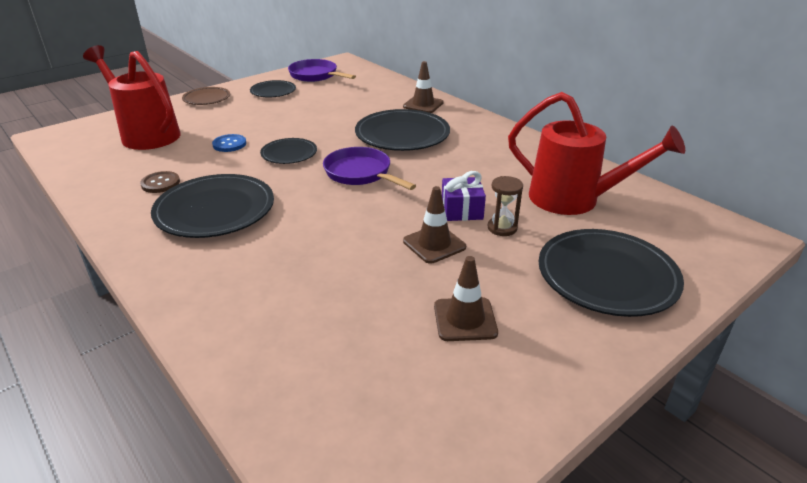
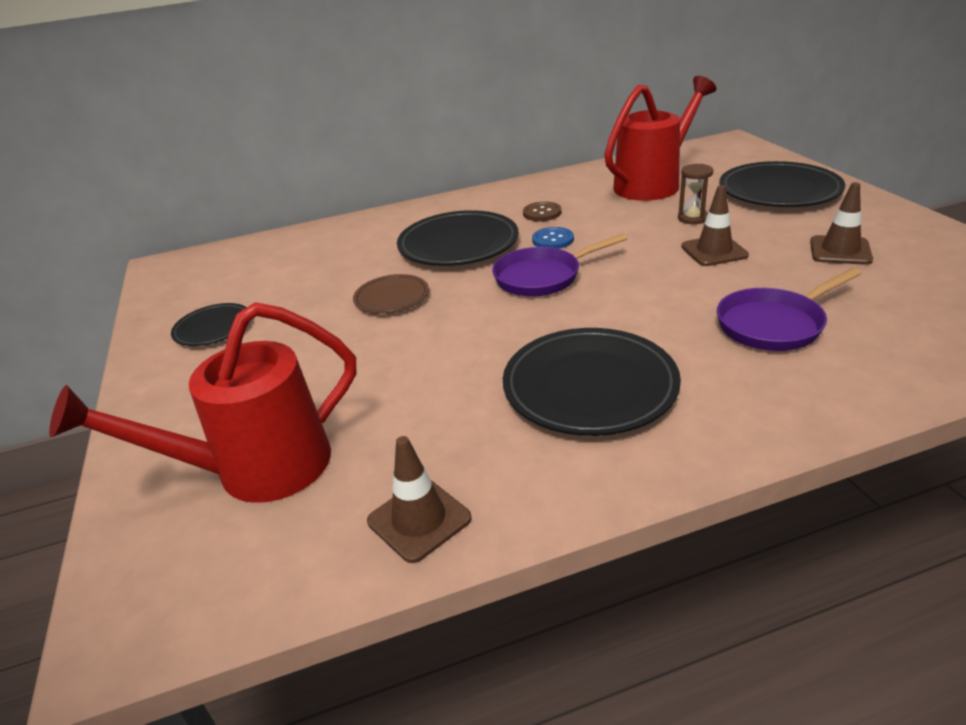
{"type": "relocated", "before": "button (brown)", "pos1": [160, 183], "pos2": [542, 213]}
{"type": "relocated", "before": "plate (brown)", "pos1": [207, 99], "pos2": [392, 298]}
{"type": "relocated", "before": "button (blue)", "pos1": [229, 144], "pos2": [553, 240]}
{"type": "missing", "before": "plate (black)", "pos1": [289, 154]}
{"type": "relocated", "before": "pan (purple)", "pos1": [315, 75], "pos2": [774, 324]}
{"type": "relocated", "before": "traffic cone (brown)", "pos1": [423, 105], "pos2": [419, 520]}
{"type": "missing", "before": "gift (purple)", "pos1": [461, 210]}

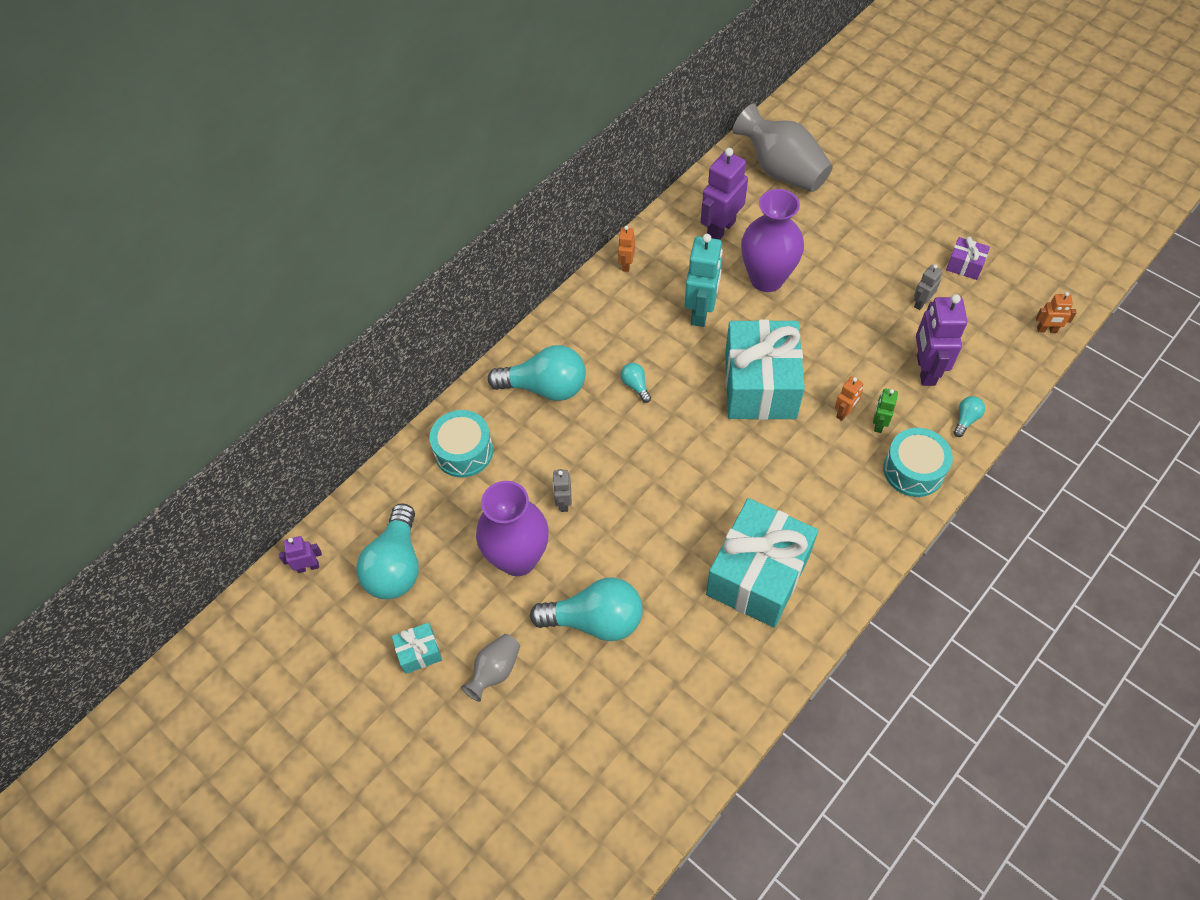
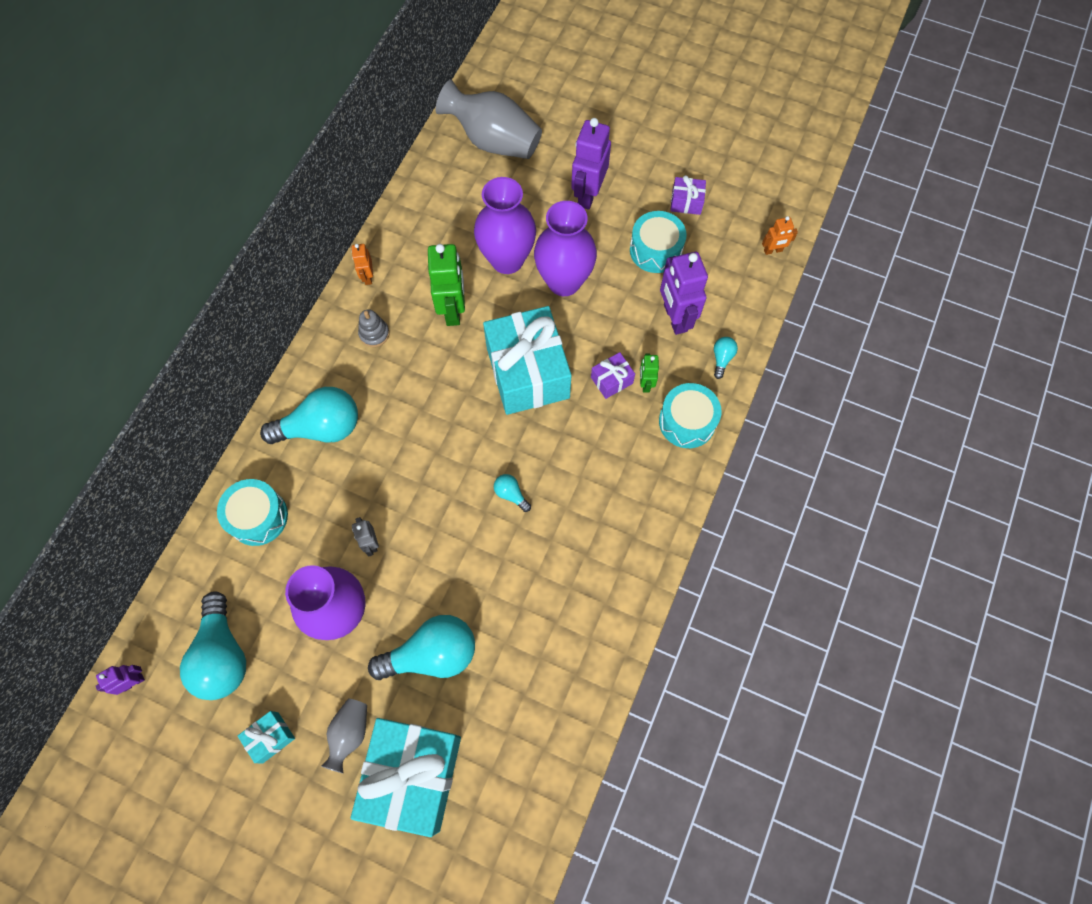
{"type": "relocated", "before": "light bulb (turquoise)", "pos1": [635, 386], "pos2": [511, 494]}
{"type": "colour", "before": "robot (turquoise)", "after": "robot (green)", "pos1": [701, 312], "pos2": [453, 309]}
{"type": "relocated", "before": "robot (purple)", "pos1": [720, 229], "pos2": [588, 194]}
{"type": "relocated", "before": "gift (turquoise)", "pos1": [758, 575], "pos2": [413, 775]}
{"type": "exchanged", "before": "robot (orange)", "after": "gift (purple)", "pos1": [844, 412], "pos2": [611, 380]}
{"type": "exchanged", "before": "robot (grey)", "after": "drum (turquoise)", "pos1": [921, 302], "pos2": [655, 250]}
{"type": "appeared", "after": "stacking toy (grey)", "pos2": [374, 334]}
{"type": "appeared", "after": "vase (purple)", "pos2": [564, 282]}

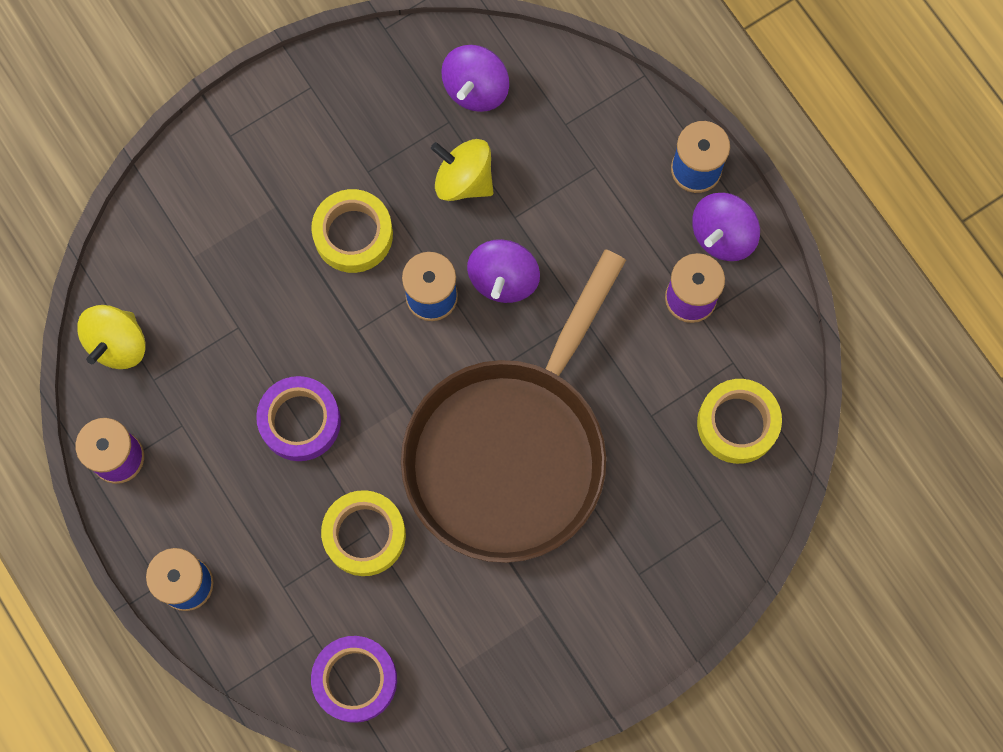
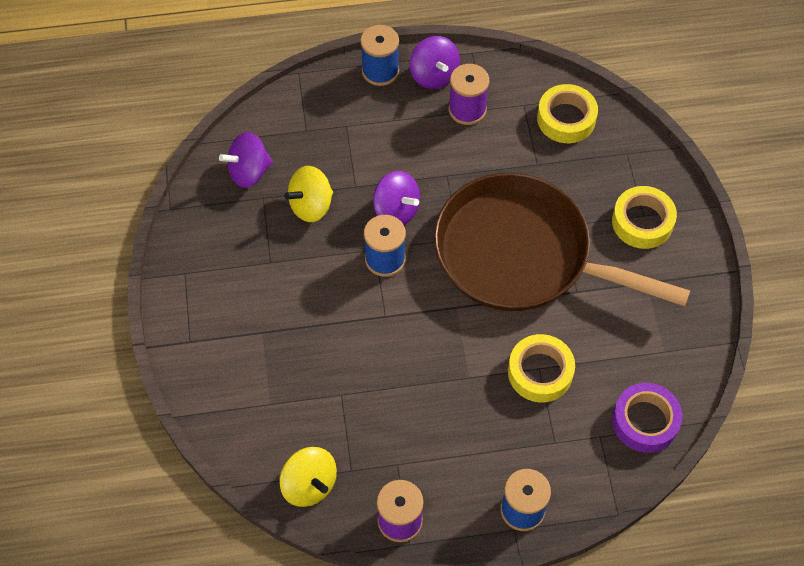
{"type": "missing", "before": "tape (purple)", "pos1": [300, 421]}
{"type": "relocated", "before": "tape (yellow)", "pos1": [353, 234], "pos2": [642, 222]}
{"type": "spun", "before": "pan (brown)", "pos1": [511, 450], "pos2": [522, 255], "turn": 150}
{"type": "spun", "before": "spinning top (purple)", "pos1": [476, 89], "pos2": [249, 172], "turn": 105}

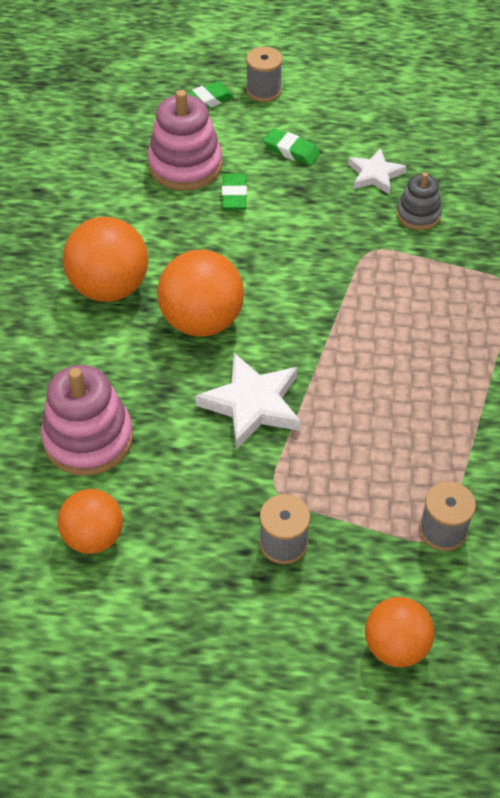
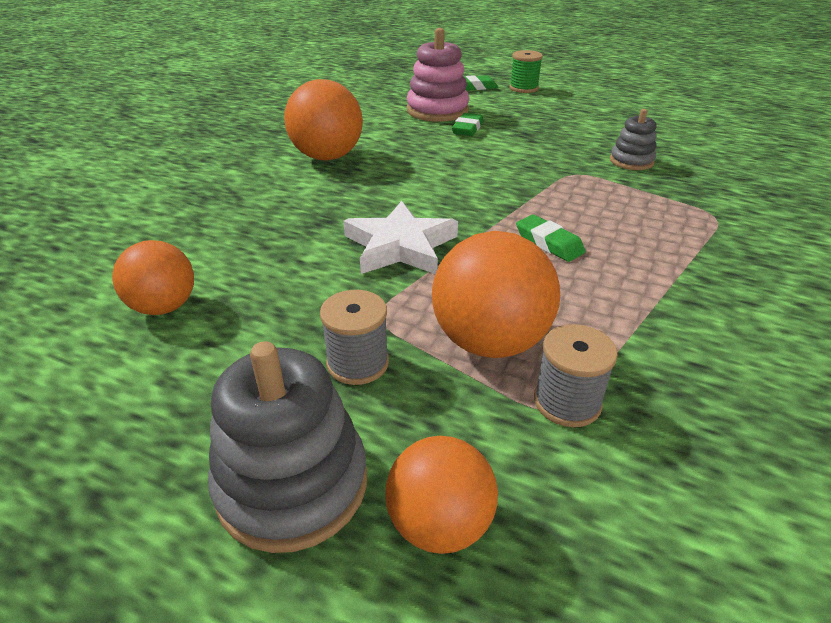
{"type": "missing", "before": "stacking toy (pink)", "pos1": [88, 439]}
{"type": "relocated", "before": "ball (orange)", "pos1": [202, 321], "pos2": [490, 342]}
{"type": "colour", "before": "spool (grey)", "after": "spool (green)", "pos1": [264, 90], "pos2": [523, 88]}
{"type": "relocated", "before": "eraser (green)", "pos1": [291, 151], "pos2": [549, 243]}
{"type": "missing", "before": "star (white)", "pos1": [375, 175]}
{"type": "appeared", "after": "stacking toy (grey)", "pos2": [292, 484]}

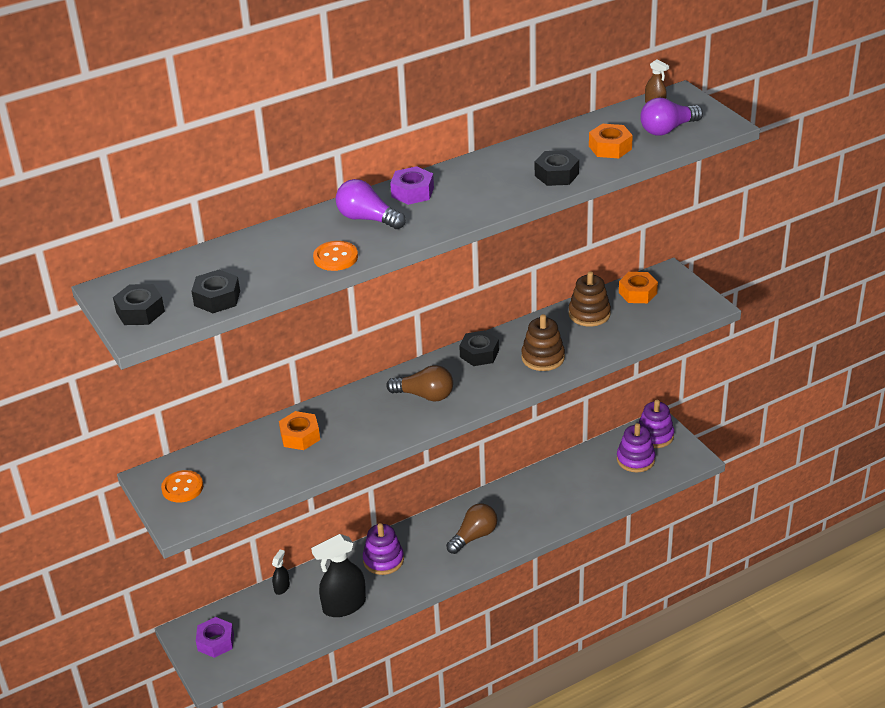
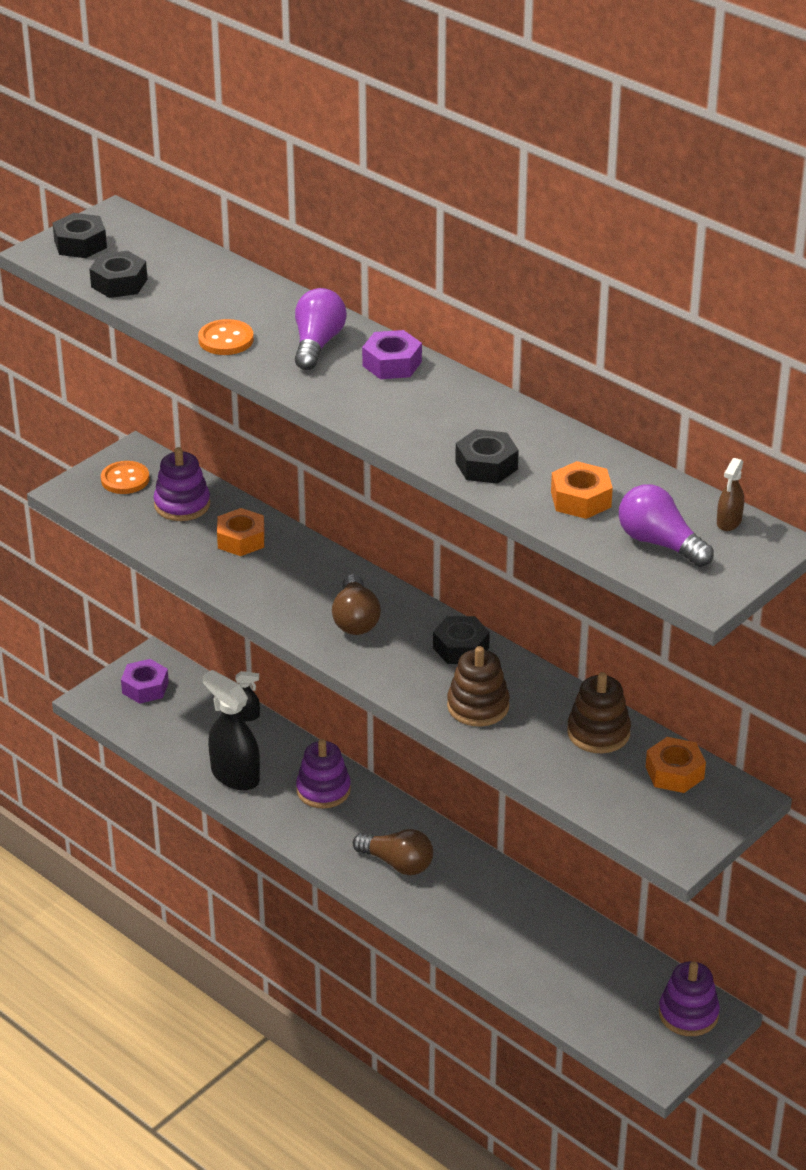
{"type": "relocated", "before": "stacking toy (purple)", "pos1": [635, 459], "pos2": [182, 505]}

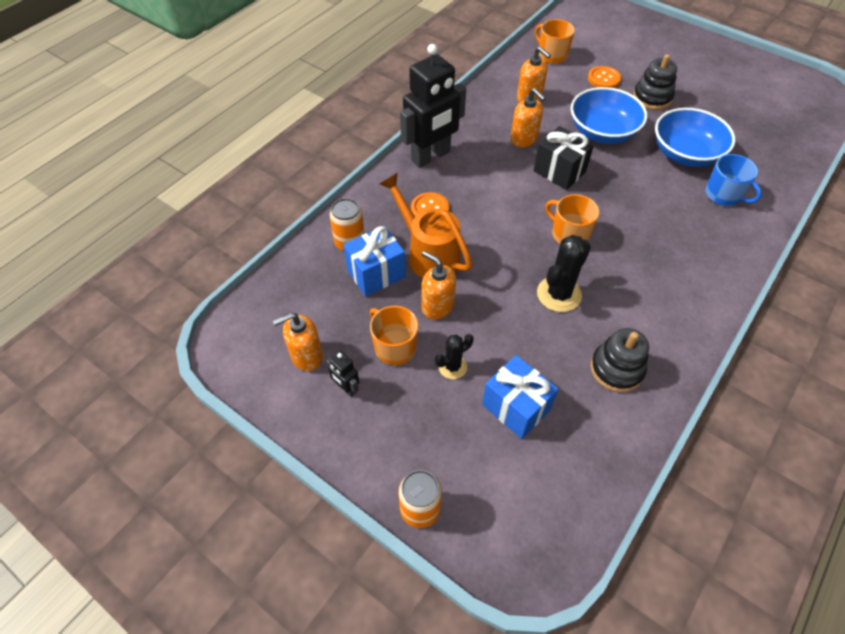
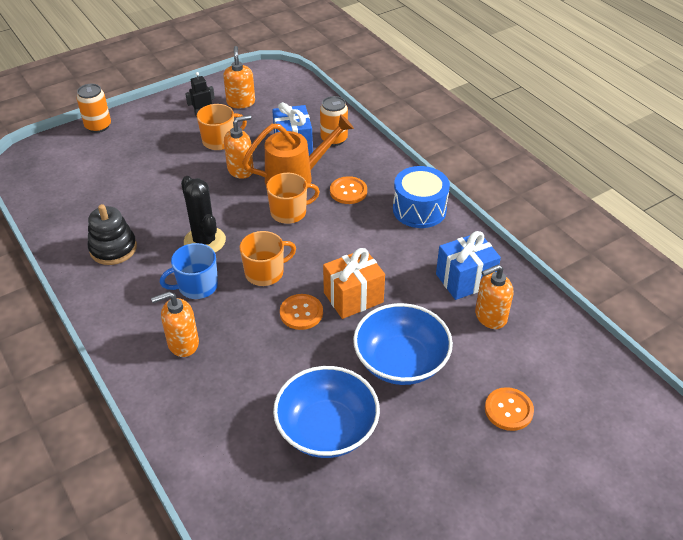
{"type": "exchanged", "before": "robot (black)", "after": "drum (blue)", "pos1": [431, 156], "pos2": [419, 209]}
{"type": "missing", "before": "cactus (black)", "pos1": [452, 367]}
{"type": "relocated", "before": "gift (blue)", "pos1": [516, 407], "pos2": [465, 280]}
{"type": "relocated", "before": "soap dispenser (orange)", "pos1": [524, 139], "pos2": [183, 343]}
{"type": "colour", "before": "gift (black)", "after": "gift (orange)", "pos1": [559, 171], "pos2": [353, 297]}
{"type": "relocated", "before": "mug (orange)", "pos1": [552, 55], "pos2": [289, 212]}
{"type": "missing", "before": "stacking toy (black)", "pos1": [652, 98]}
{"type": "relocated", "before": "mug (blue)", "pos1": [723, 194], "pos2": [197, 286]}
{"type": "appeared", "after": "button (orange)", "pos2": [301, 313]}

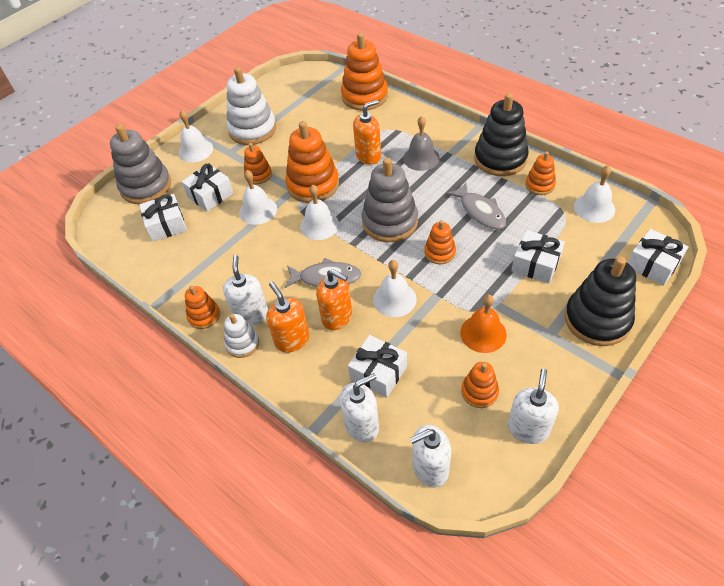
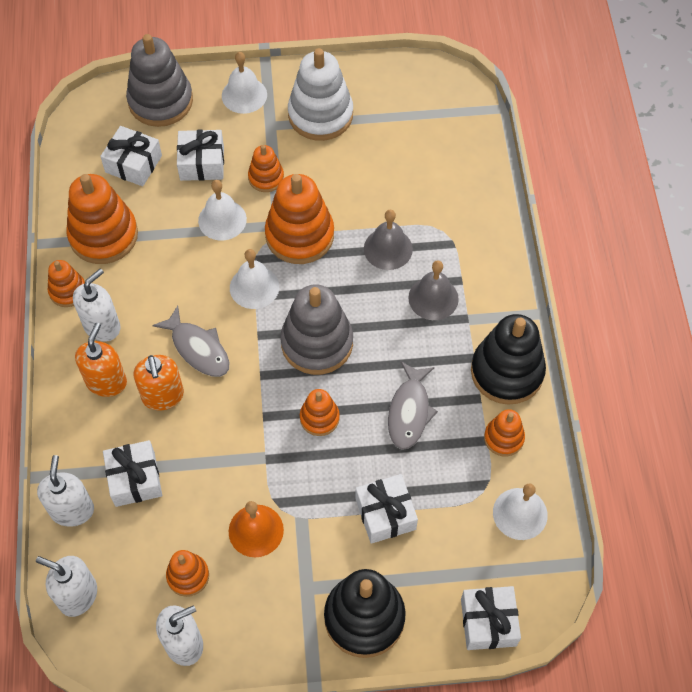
{"type": "missing", "before": "stacking toy (white)", "pos1": [242, 343]}
{"type": "spun", "before": "soap dispenser (white)", "pos1": [362, 425], "pos2": [72, 510], "turn": -105}
{"type": "relocated", "before": "stacking toy (orange)", "pos1": [364, 96], "pos2": [103, 235]}
{"type": "exchanged", "before": "soap dispenser (orange)", "after": "bell (grey)", "pos1": [368, 156], "pos2": [388, 249]}
{"type": "missing", "before": "bell (white)", "pos1": [394, 299]}

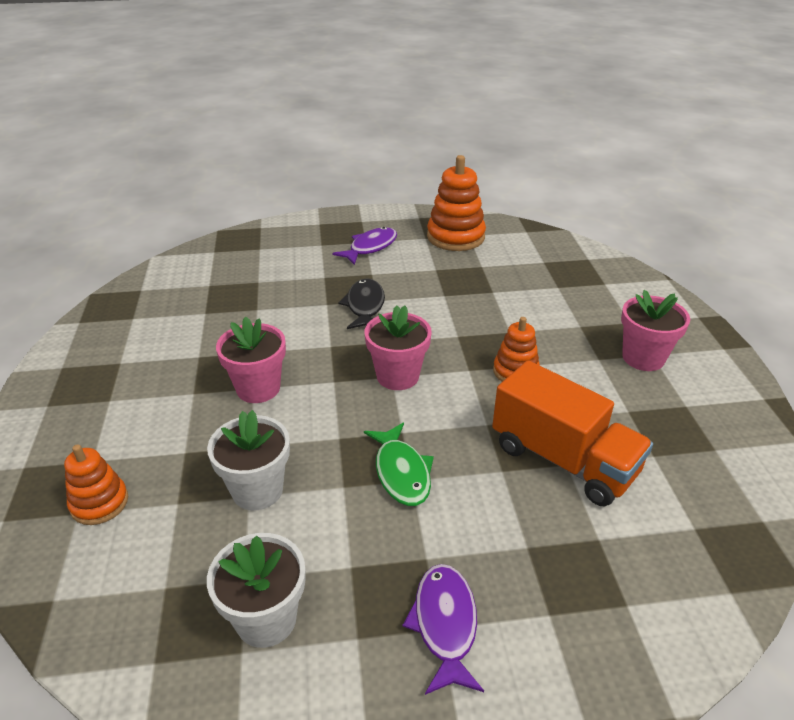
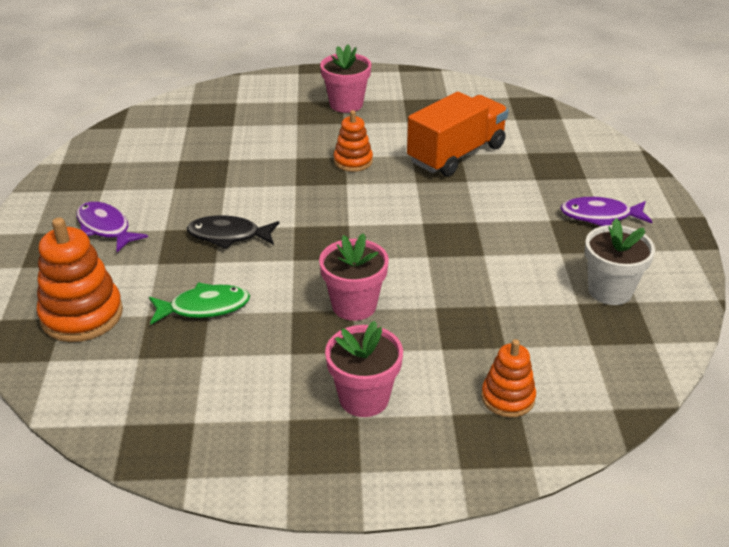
{"type": "missing", "before": "flower pot (white)", "pos1": [257, 490]}
{"type": "relocated", "before": "fish (green)", "pos1": [401, 472], "pos2": [204, 307]}
{"type": "relocated", "before": "flower pot (pink)", "pos1": [397, 376], "pos2": [364, 398]}
{"type": "relocated", "before": "stacking toy (orange)", "pos1": [455, 237], "pos2": [82, 315]}

